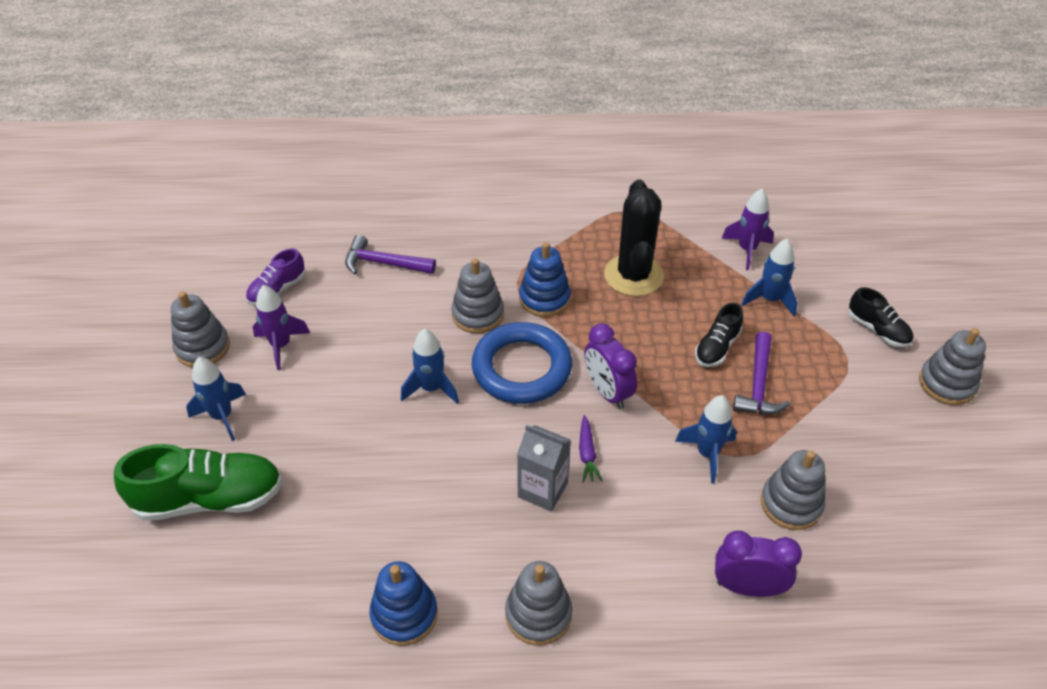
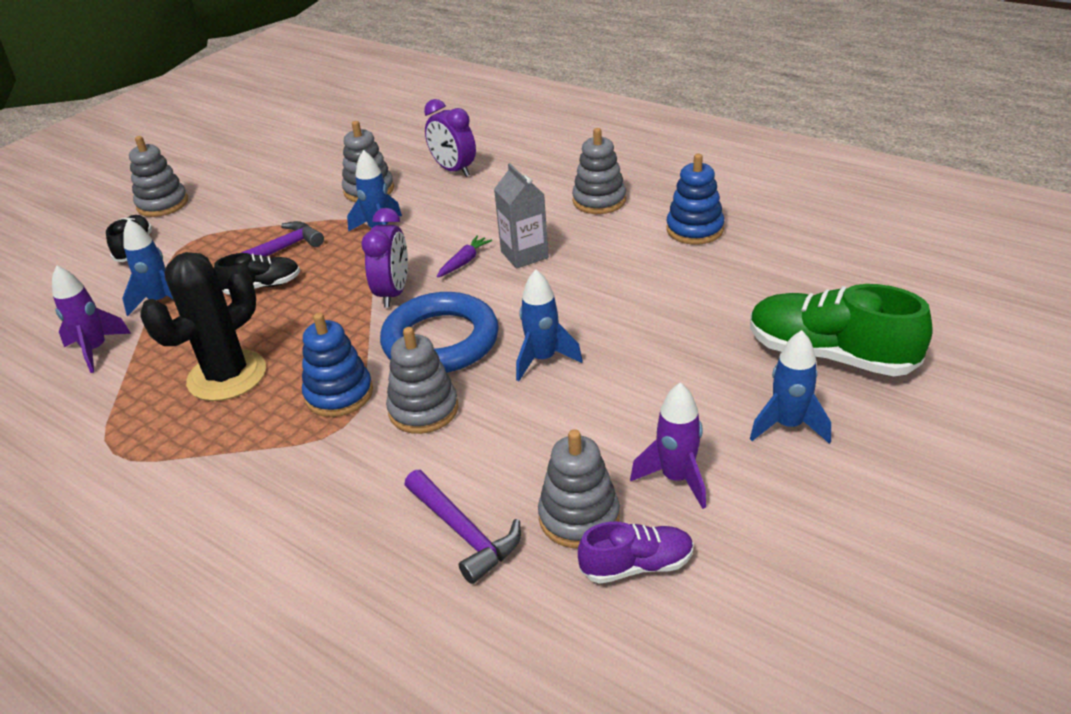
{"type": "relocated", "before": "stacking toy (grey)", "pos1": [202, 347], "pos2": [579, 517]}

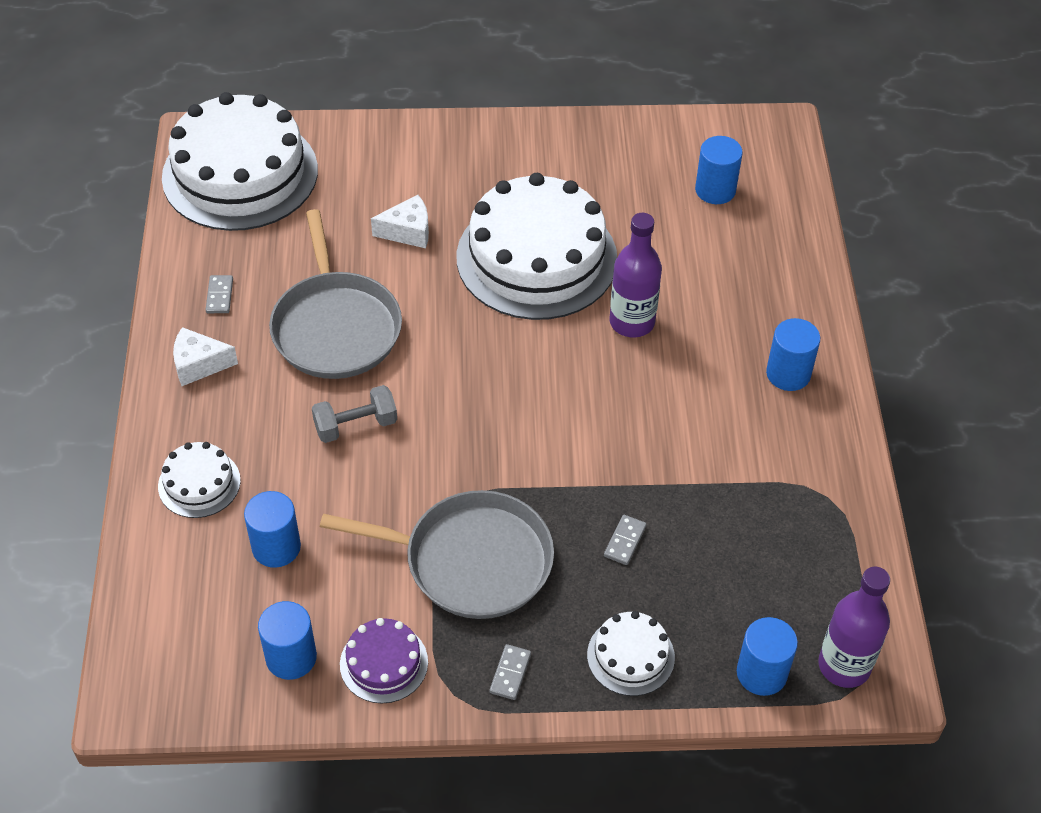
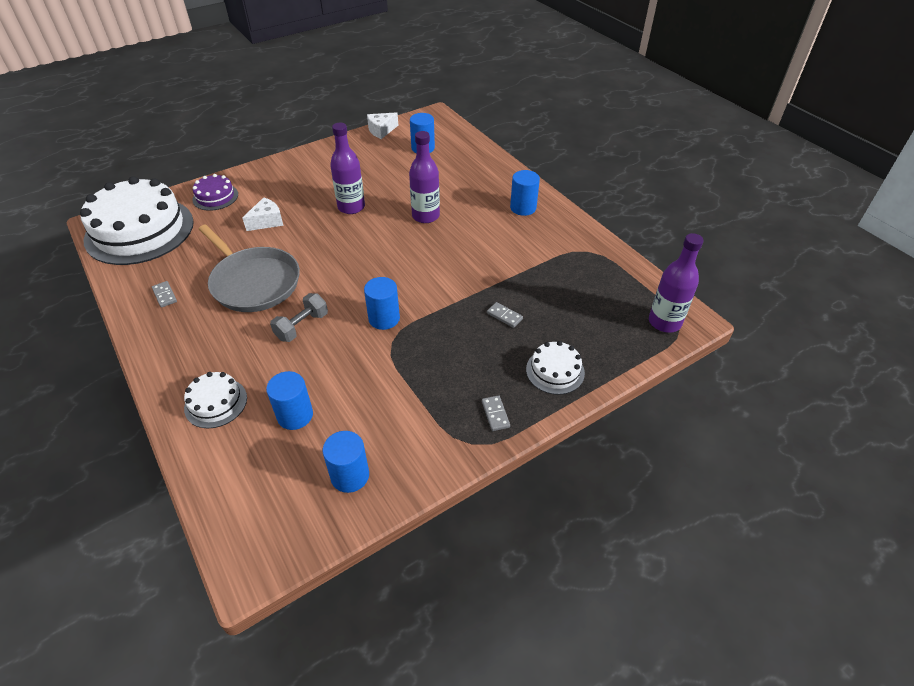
{"type": "relocated", "before": "cheese (white)", "pos1": [199, 364], "pos2": [381, 131]}
{"type": "missing", "before": "pan (grey)", "pos1": [470, 560]}
{"type": "relocated", "before": "cake (purple)", "pos1": [384, 663], "pos2": [215, 197]}
{"type": "exchanged", "before": "cake (white)", "after": "bottle (purple)", "pos1": [536, 258], "pos2": [351, 207]}
{"type": "spun", "before": "domino (grey)", "pos1": [624, 541], "pos2": [504, 316], "turn": -45}
{"type": "relocated", "before": "cylinder (blue)", "pos1": [761, 673], "pos2": [384, 318]}

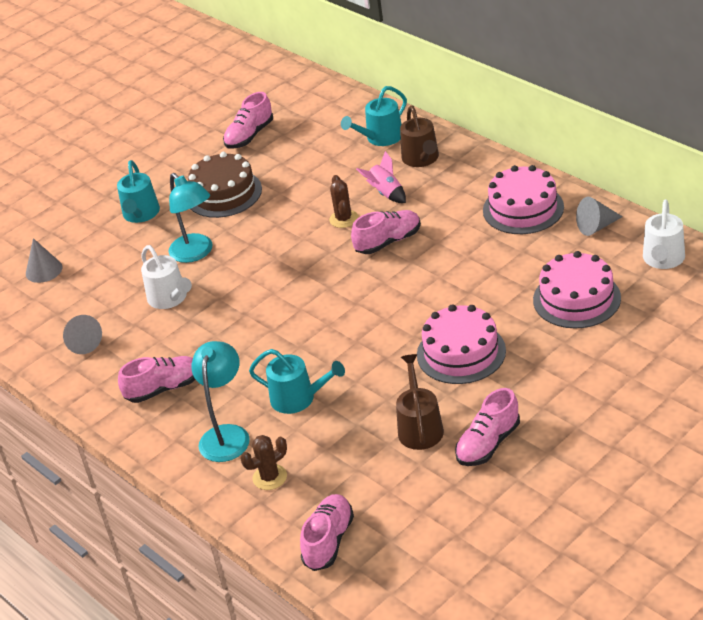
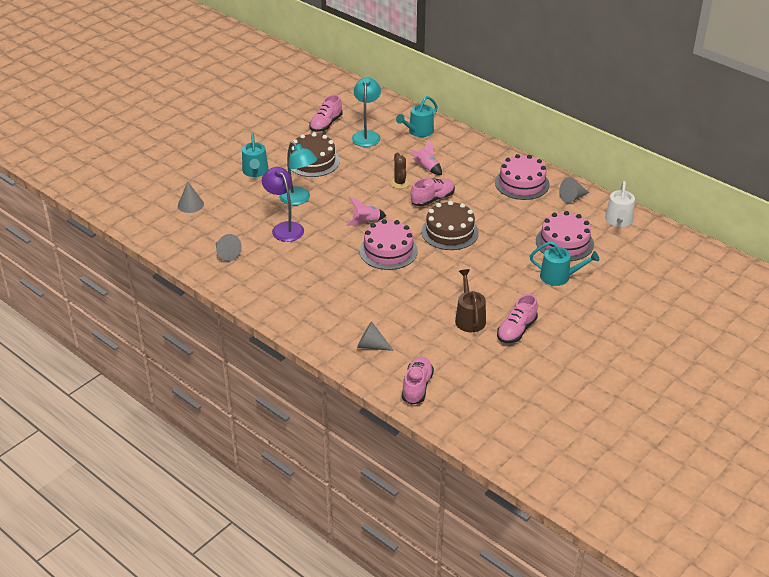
{"type": "missing", "before": "shoe (pink)", "pos1": [164, 388]}
{"type": "exchanged", "before": "watering can (white)", "after": "lamp (purple)", "pos1": [170, 298], "pos2": [284, 228]}
{"type": "relocated", "before": "lamp (turquoise)", "pos1": [226, 435], "pos2": [366, 135]}
{"type": "exchanged", "before": "cactus (brown)", "after": "cone (grey)", "pos1": [270, 477], "pos2": [371, 346]}
{"type": "relocated", "before": "watering can (turquoise)", "pos1": [298, 398], "pos2": [559, 276]}
{"type": "missing", "before": "watering can (brown)", "pos1": [421, 159]}
{"type": "relocated", "before": "cake (pink)", "pos1": [461, 352], "pos2": [388, 251]}
{"type": "appeared", "after": "rocket (pink)", "pos2": [366, 222]}
{"type": "appeared", "after": "cake (brown)", "pos2": [450, 232]}

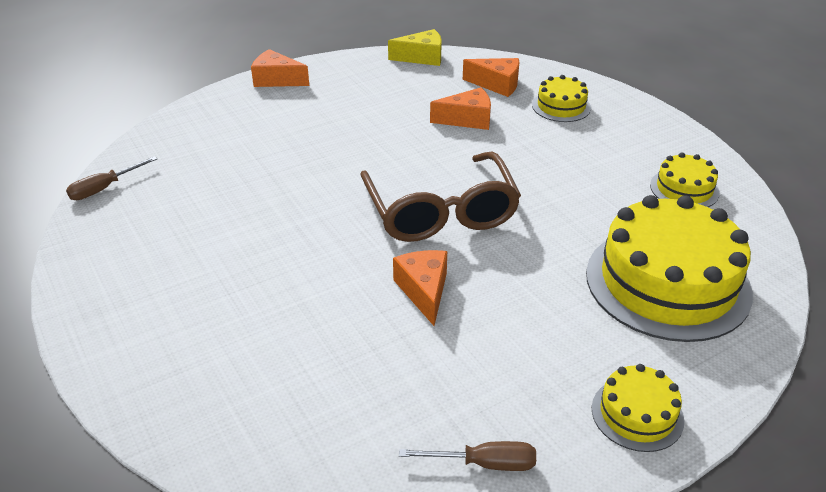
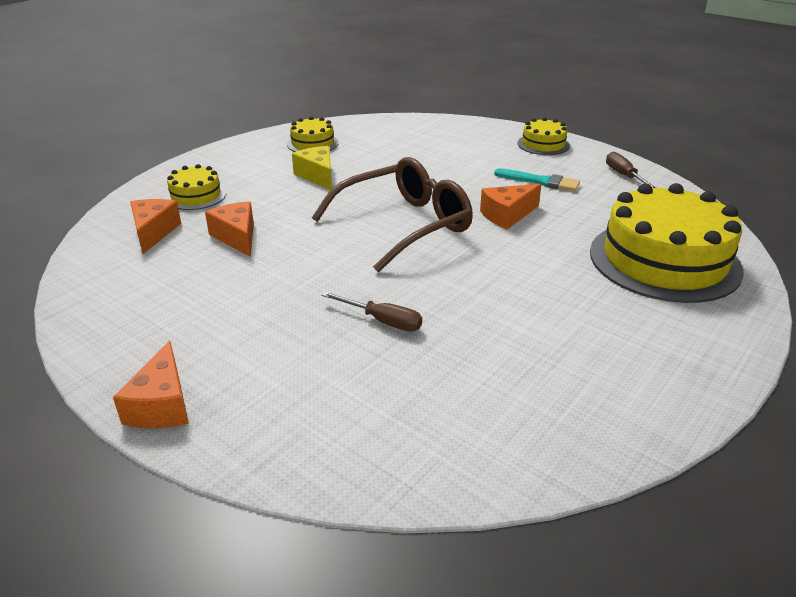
{"type": "relocated", "before": "screwdriver (brown)", "pos1": [104, 188], "pos2": [382, 321]}
{"type": "relocated", "before": "cheese (yellow)", "pos1": [422, 57], "pos2": [318, 176]}
{"type": "relocated", "before": "cake (yellow)", "pos1": [667, 282], "pos2": [664, 260]}
{"type": "appeared", "after": "brush (turquoise)", "pos2": [541, 181]}

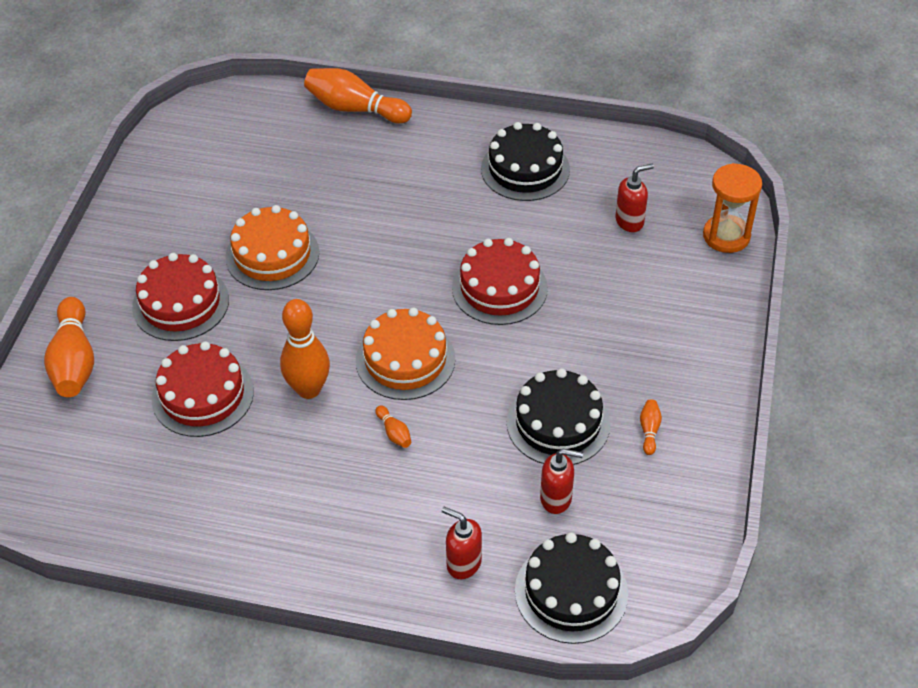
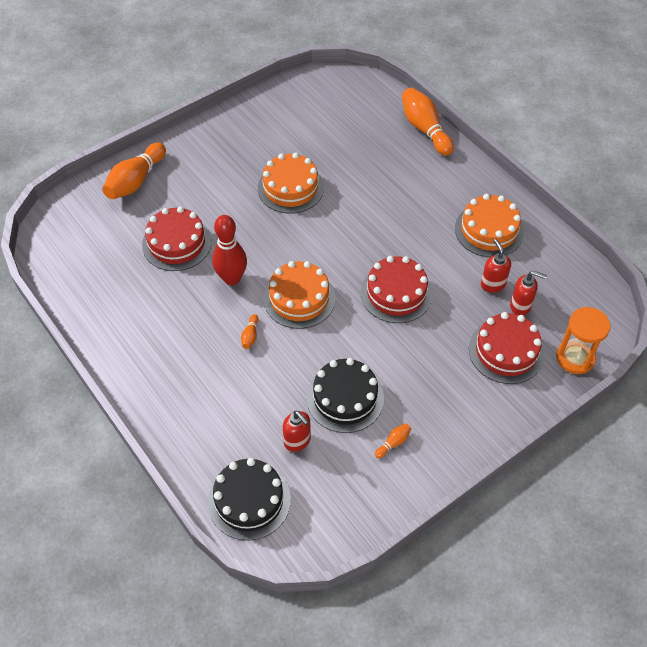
{"type": "relocated", "before": "cake (red)", "pos1": [180, 303], "pos2": [506, 351]}
{"type": "colour", "before": "bowling pin (orange)", "after": "bowling pin (red)", "pos1": [309, 389], "pos2": [232, 278]}
{"type": "relocated", "before": "soap dispenser (red)", "pos1": [463, 563], "pos2": [492, 284]}
{"type": "colour", "before": "cake (black)", "after": "cake (orange)", "pos1": [525, 169], "pos2": [489, 230]}

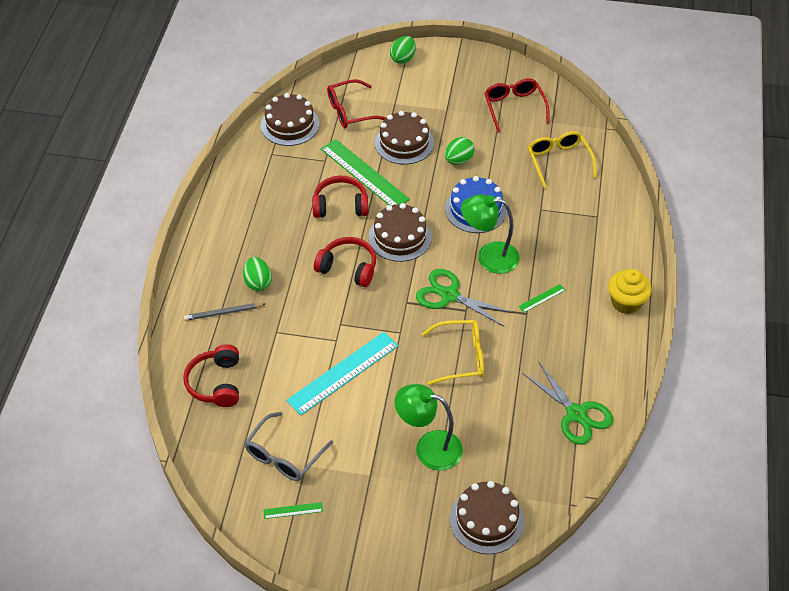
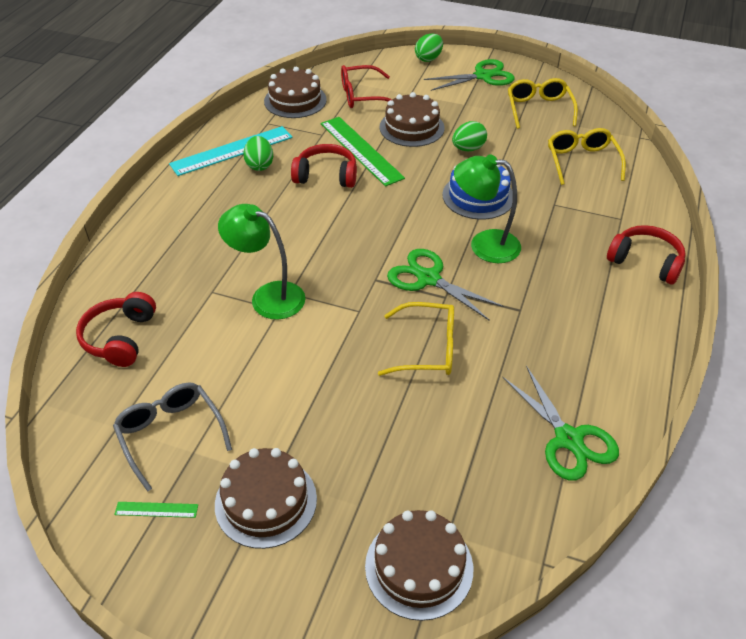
{"type": "missing", "before": "pencil (grey)", "pos1": [223, 313]}
{"type": "relocated", "before": "egg (green)", "pos1": [258, 282], "pos2": [259, 165]}
{"type": "spun", "before": "glasses (grey)", "pos1": [284, 455], "pos2": [171, 435], "turn": 105}
{"type": "relocated", "before": "ruler (turquoise)", "pos1": [343, 373], "pos2": [231, 150]}
{"type": "relocated", "before": "headphones (red)", "pos1": [348, 268], "pos2": [645, 262]}
{"type": "relocated", "before": "cake (brown)", "pos1": [400, 237], "pos2": [266, 501]}
{"type": "relocated", "before": "lamp (green)", "pos1": [429, 448], "pos2": [268, 296]}
{"type": "colour", "before": "glasses (red)", "after": "glasses (yellow)", "pos1": [514, 108], "pos2": [539, 109]}
{"type": "missing", "before": "ruler (green)", "pos1": [542, 298]}
{"type": "missing", "before": "cupcake (yellow)", "pos1": [626, 302]}
{"type": "appeared", "after": "scissors (green)", "pos2": [483, 76]}

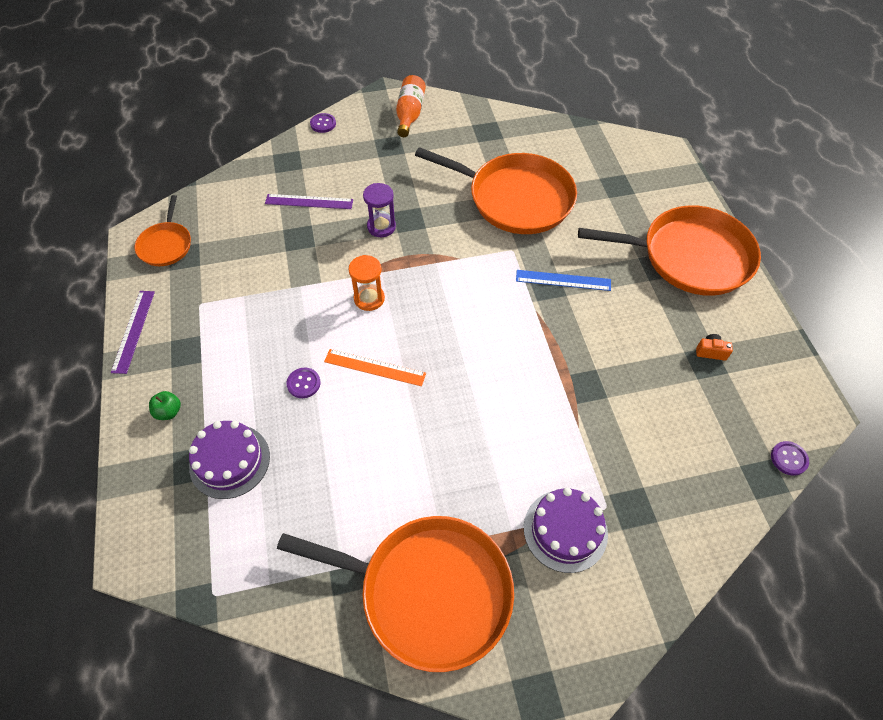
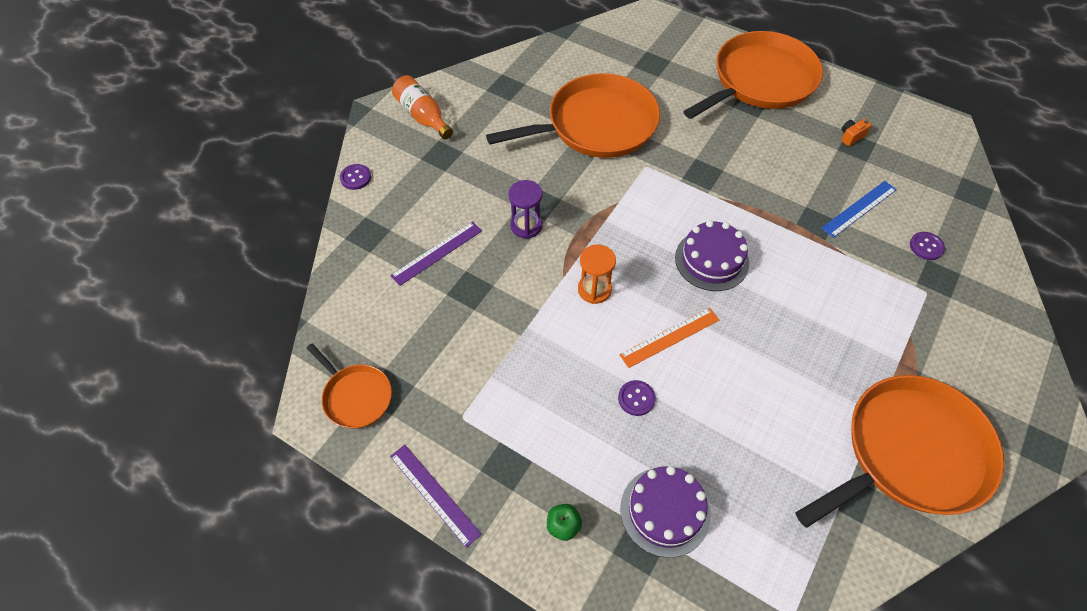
{"type": "relocated", "before": "ruler (blue)", "pos1": [563, 280], "pos2": [859, 209]}
{"type": "relocated", "before": "cake (purple)", "pos1": [565, 530], "pos2": [711, 260]}
{"type": "relocated", "before": "button (purple)", "pos1": [789, 459], "pos2": [926, 247]}

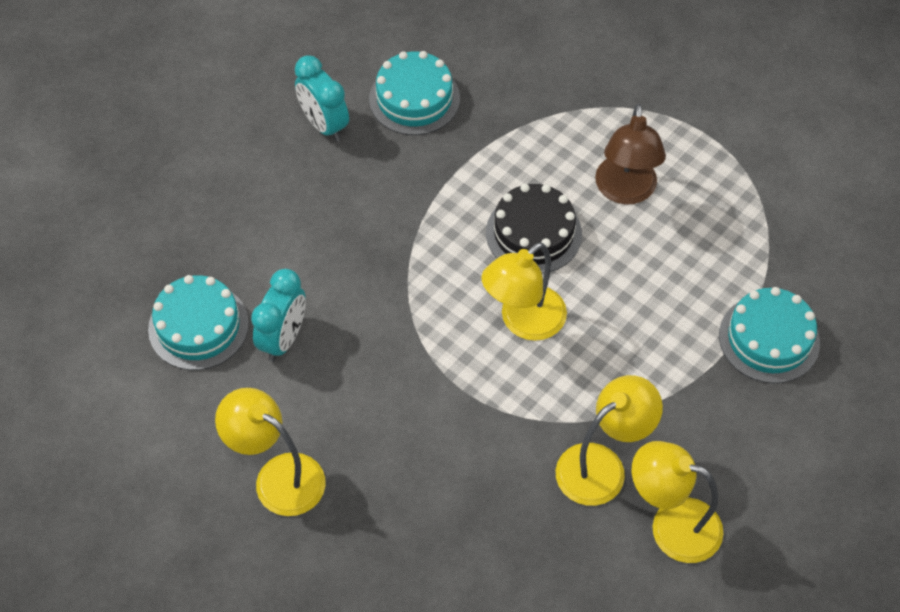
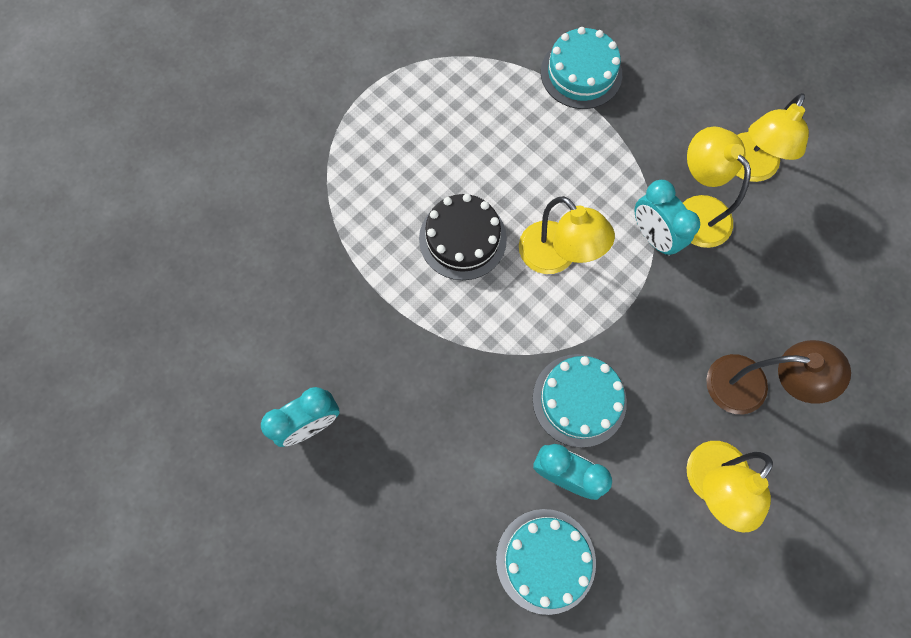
{"type": "relocated", "before": "cake (turquoise)", "pos1": [414, 99], "pos2": [579, 400]}
{"type": "relocated", "before": "lamp (brown)", "pos1": [625, 191], "pos2": [750, 386]}
{"type": "appeared", "after": "clock (turquoise)", "pos2": [653, 236]}

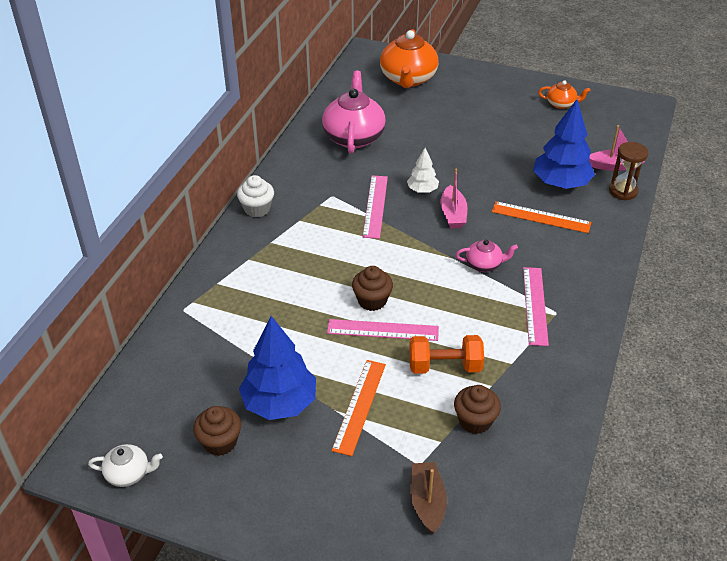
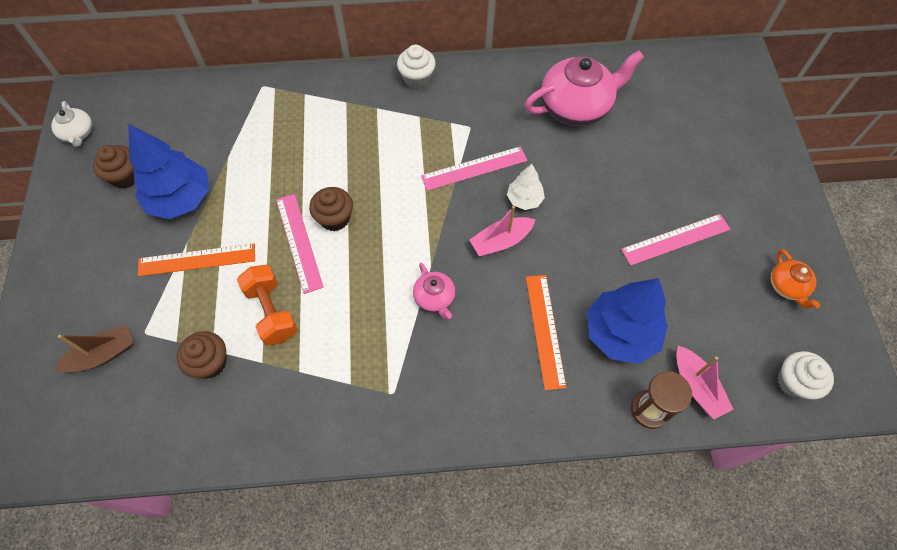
{"type": "missing", "before": "teapot (orange)", "pos1": [408, 79]}
{"type": "relocated", "before": "ruler (pink)", "pos1": [535, 305], "pos2": [675, 239]}
{"type": "appeared", "after": "cupcake (white)", "pos2": [794, 382]}

